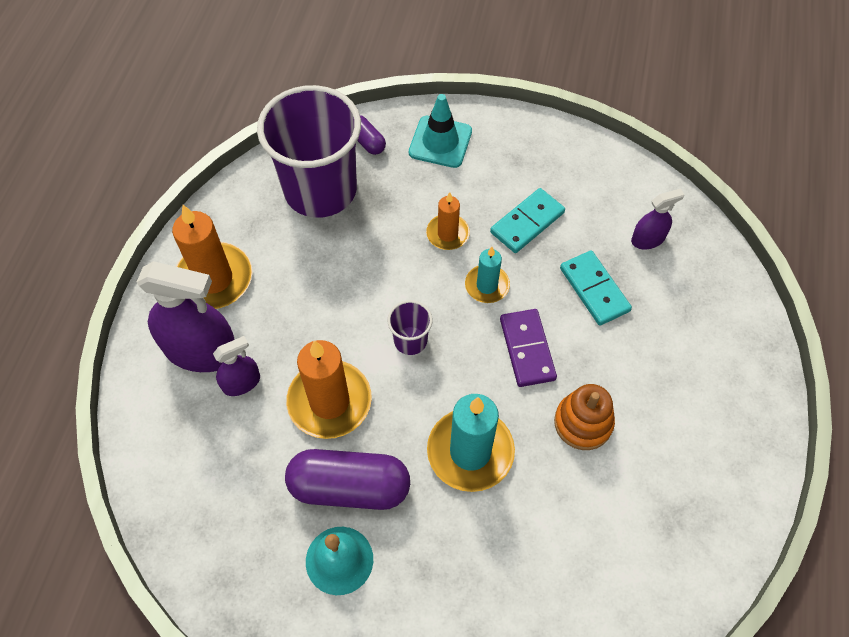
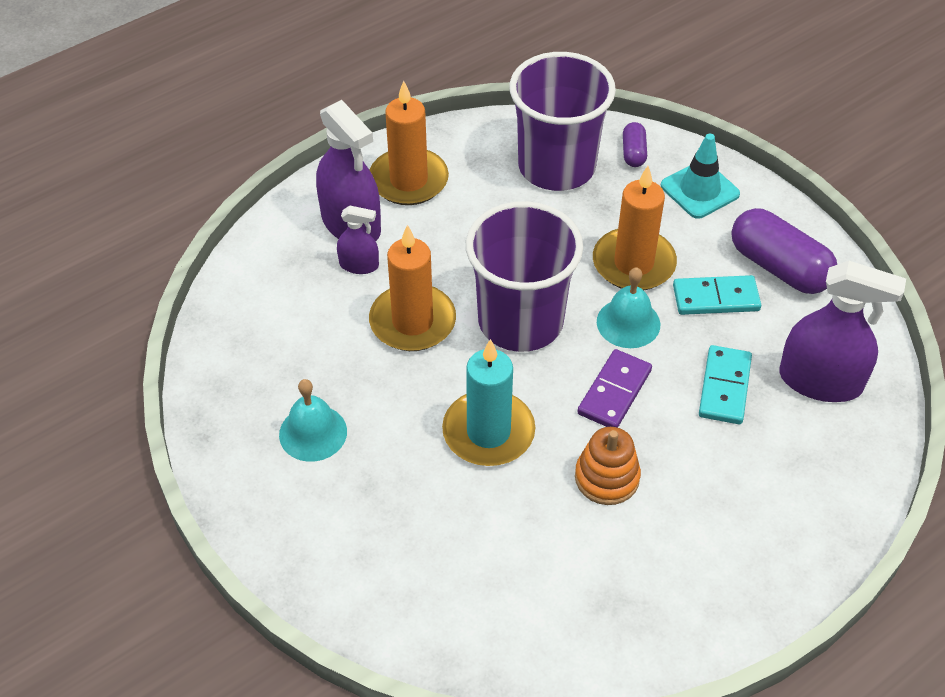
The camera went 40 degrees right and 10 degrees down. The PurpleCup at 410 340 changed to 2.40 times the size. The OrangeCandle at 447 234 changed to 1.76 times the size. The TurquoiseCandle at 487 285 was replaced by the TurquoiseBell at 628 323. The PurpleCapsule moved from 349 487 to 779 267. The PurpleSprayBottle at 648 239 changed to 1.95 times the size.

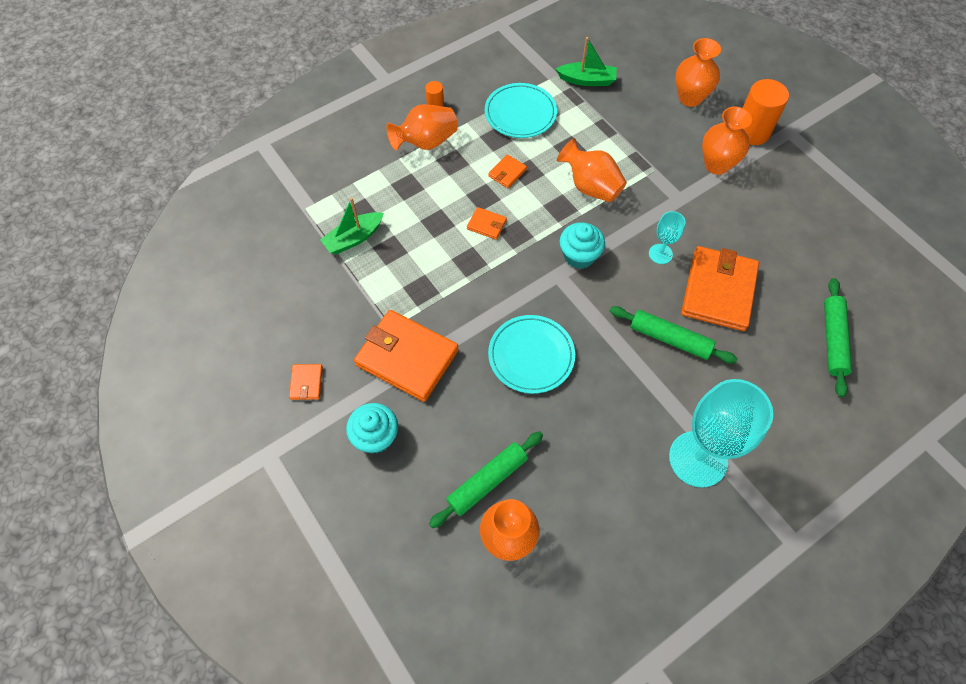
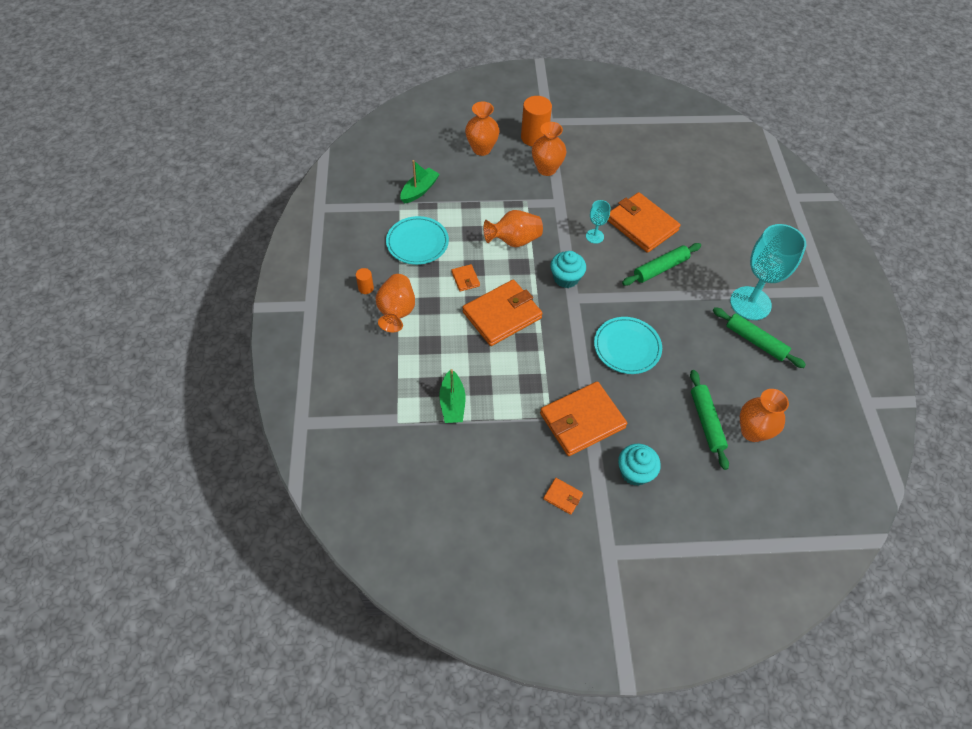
The camera went 60 degrees left and 5 degrees down. The OrangeWallet at 486 225 changed to 2.29 times the size. The GreenRollingPin moved from 833 340 to 755 341.

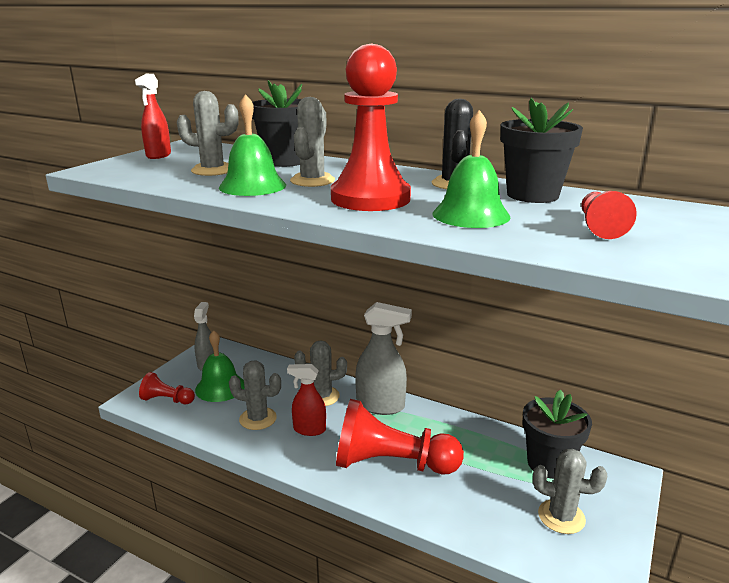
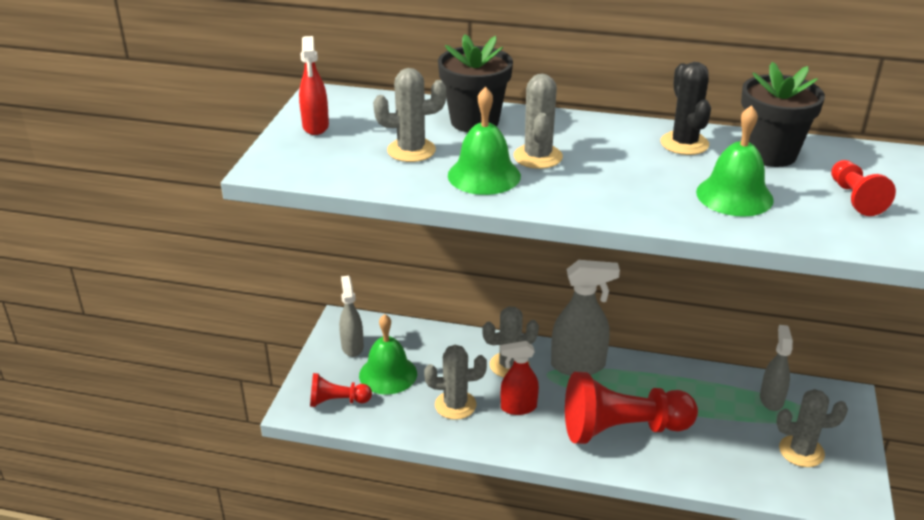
The camera went 15 degrees left and 10 degrees up. The BlackFlowerPot at 549 463 was replaced by the GreySprayBottle at 771 399. The RedPawn at 370 198 disappeared.

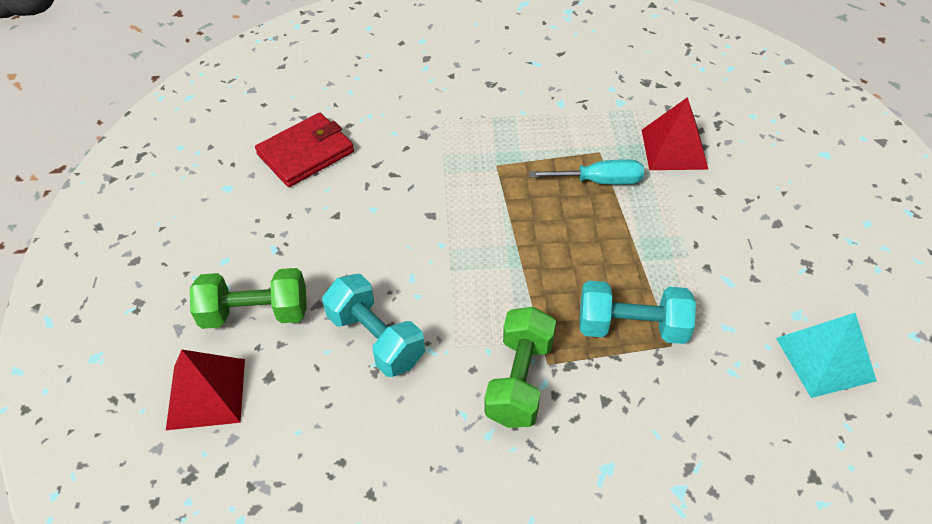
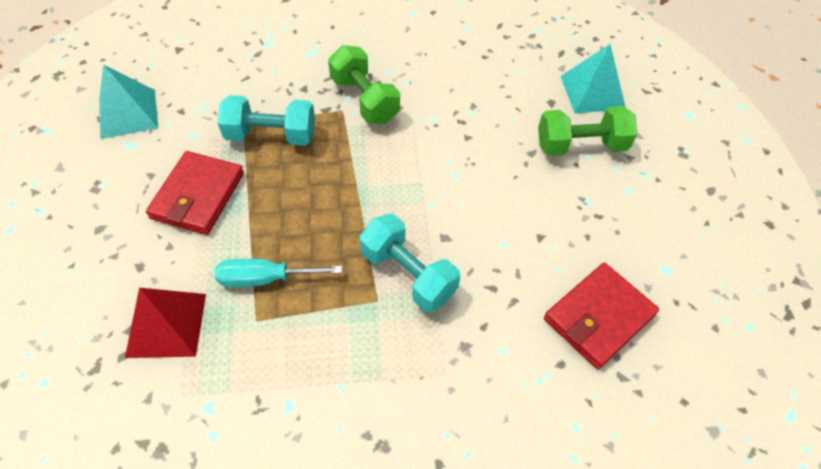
The camera went 175 degrees right and 5 degrees up. The RedWallet at 198 195 appeared. The GreenDumbbell at 519 380 turned 45 degrees counterclockwise. The TurquoiseDumbbell moved from 376 339 to 408 274. The RedPyramid at 206 393 became the TurquoisePyramid at 592 92.

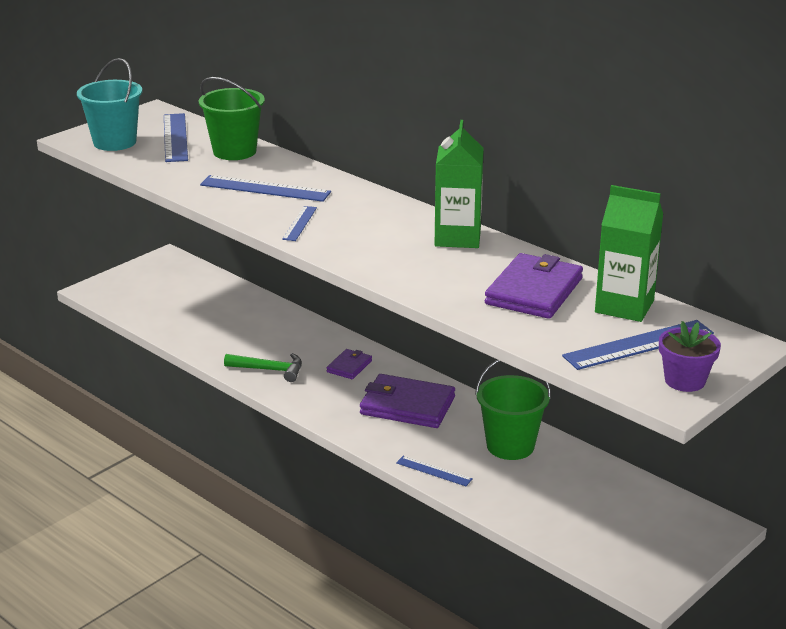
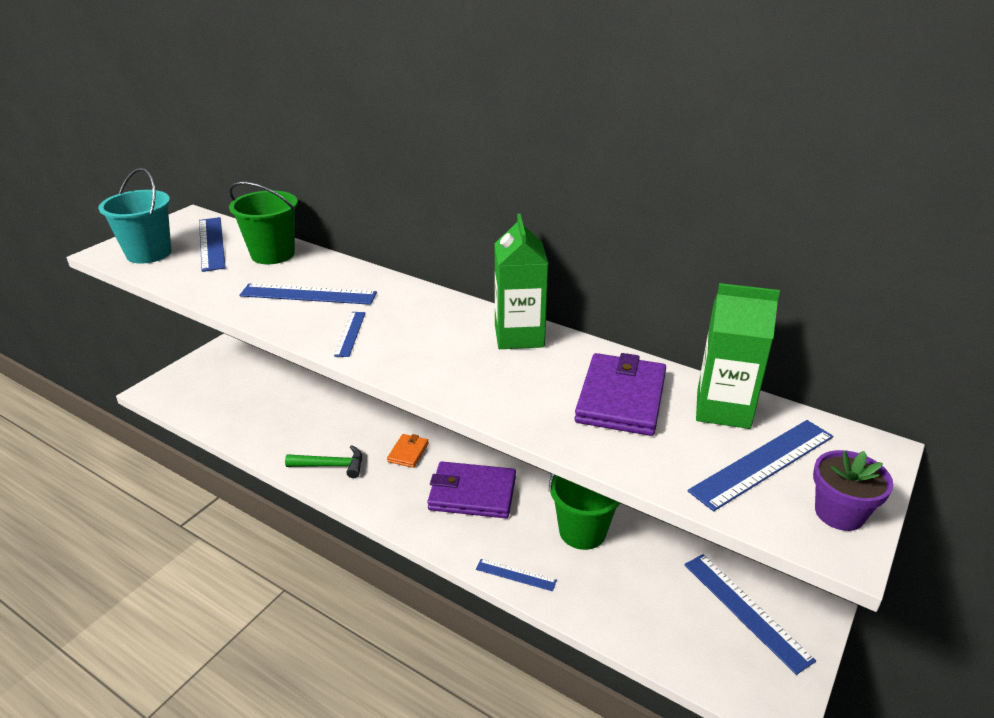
The camera went 10 degrees left and 5 degrees up. The PurpleWallet at 349 366 became the OrangeWallet at 408 452. The BlueRuler at 745 610 appeared.

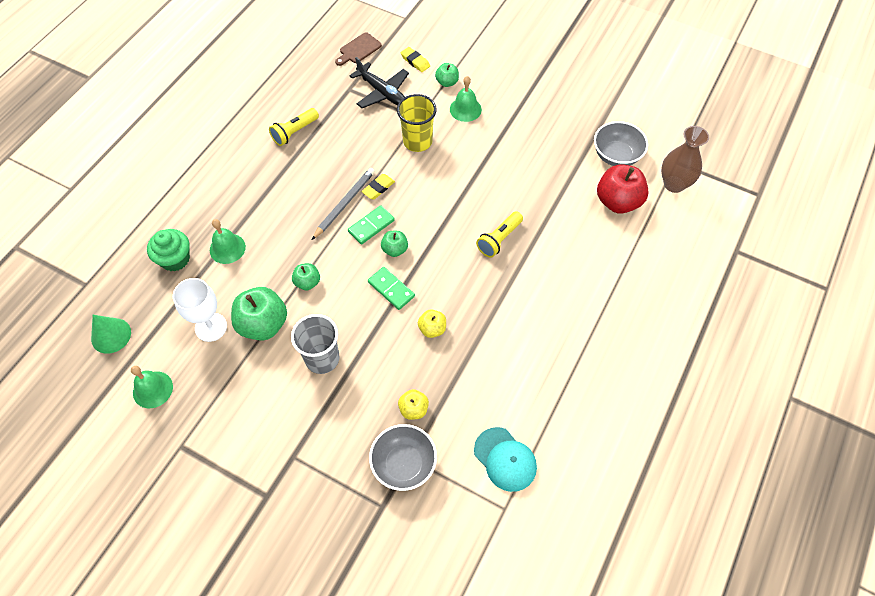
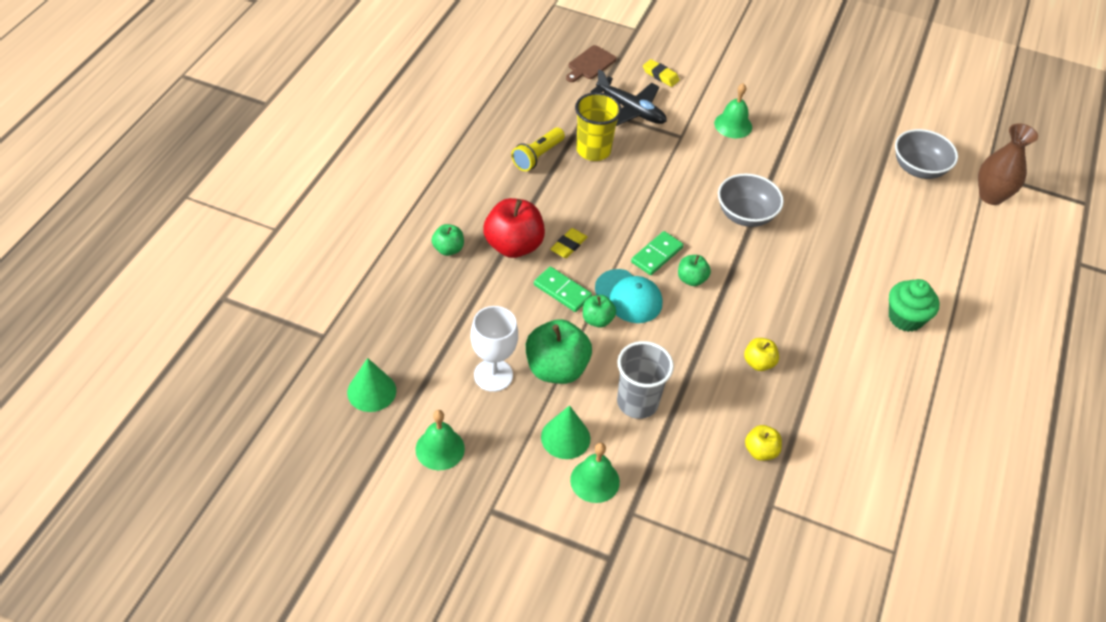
The camera went 10 degrees left and 10 degrees down. The GreenApple moved from 447 82 to 448 249. The RedApple moved from 618 202 to 513 246. The GreenDomino moved from 391 289 to 562 291. The GreenCone at 565 437 appeared. The YellowEraser moved from 378 188 to 568 245. The GreenBell moved from 227 248 to 595 480. The YellowCup moved from 417 141 to 593 150. The TurquoiseCap moved from 505 459 to 628 296. The GreyBowl moved from 404 464 to 745 215. The GreenCupcake moved from 175 259 to 905 318. The GreyPencil at 344 204 disappeared. The YellowFlashlight at 499 239 disappeared.

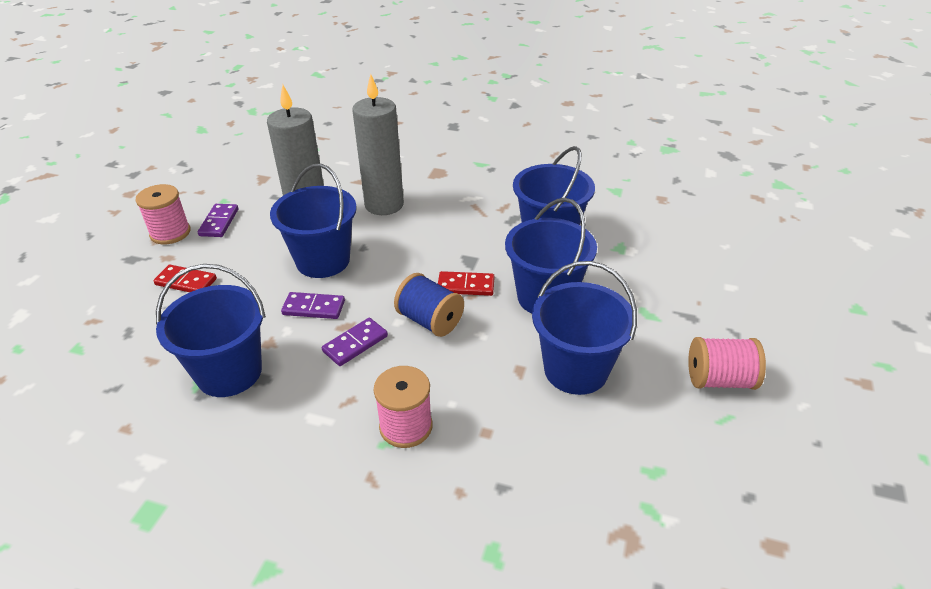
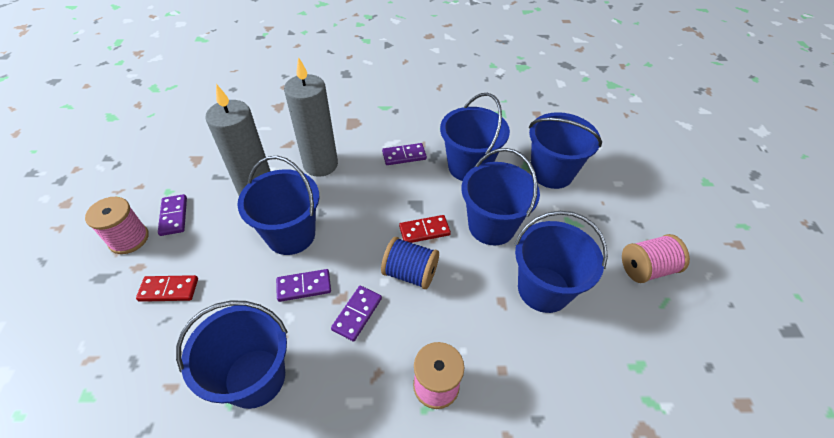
The camera went 20 degrees left and 10 degrees up. The PurpleDomino at 404 155 appeared. The BlueBucket at 551 173 appeared.

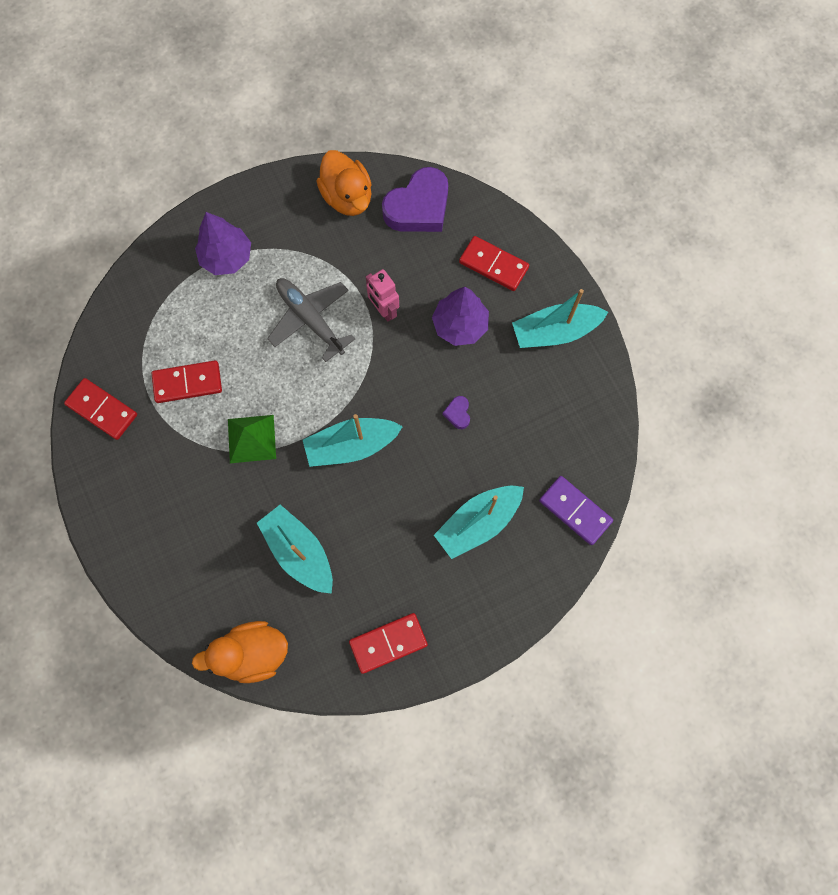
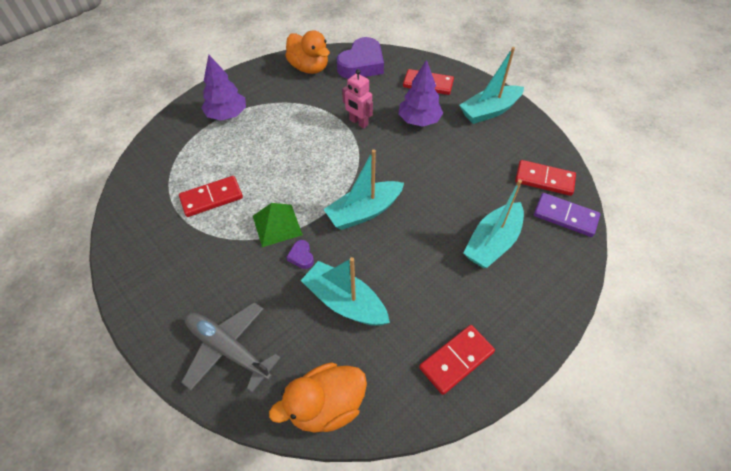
The camera went 15 degrees left and 20 degrees down. The GreyPlane moved from 310 319 to 228 349. The PurpleHeart moved from 458 413 to 301 256. The RedDomino moved from 102 409 to 544 179.

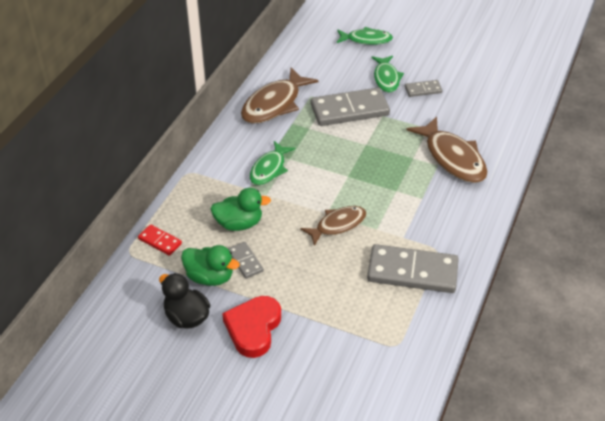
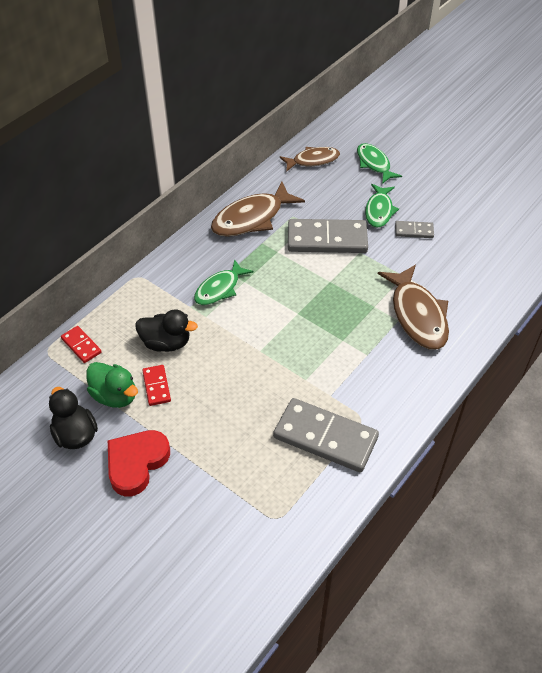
The camera went 15 degrees right and 5 degrees up. The GreenDuck at 239 223 became the BlackDuck at 166 343. The GreyDomino at 245 261 became the RedDomino at 156 386. The BrownFish moved from 338 225 to 313 160. The GreenFish at 366 40 turned 135 degrees counterclockwise.

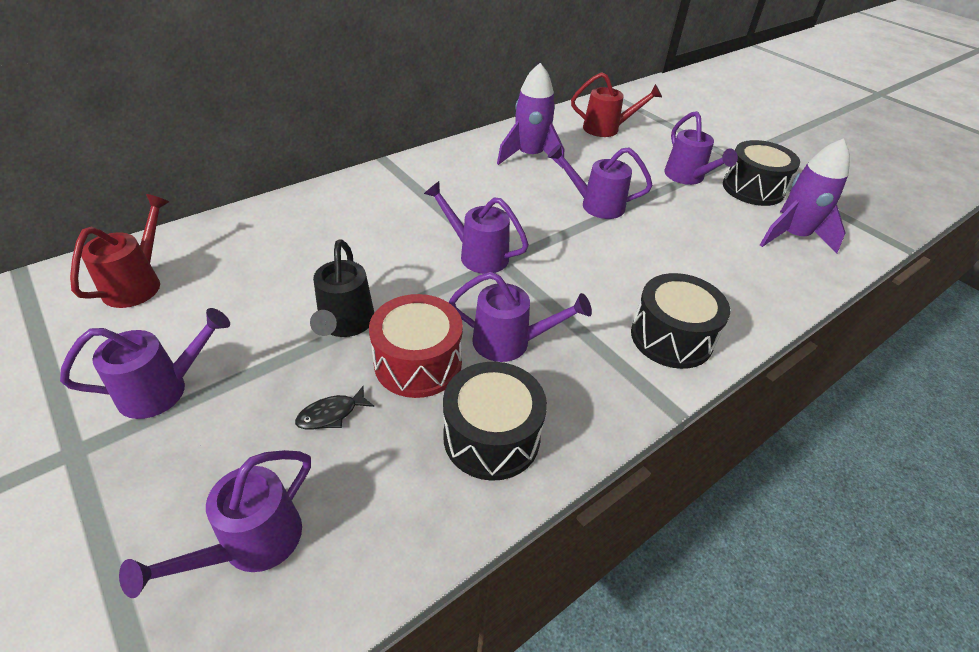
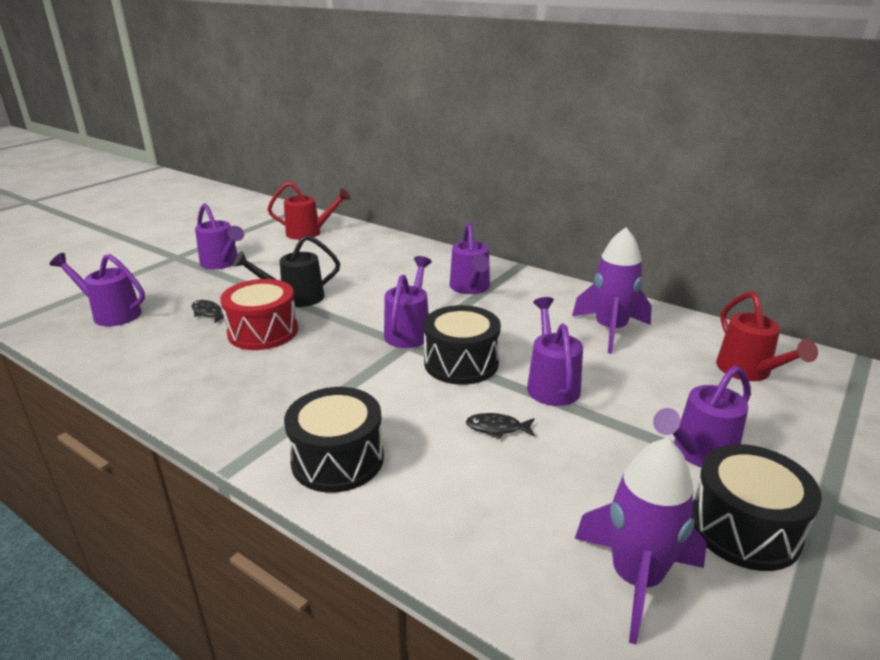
The camera went 75 degrees right and 15 degrees down. The BlackDrum moved from 491 437 to 461 363. The PurpleWateringCan moved from 510 342 to 470 288. The BlackFish at 497 428 appeared.

